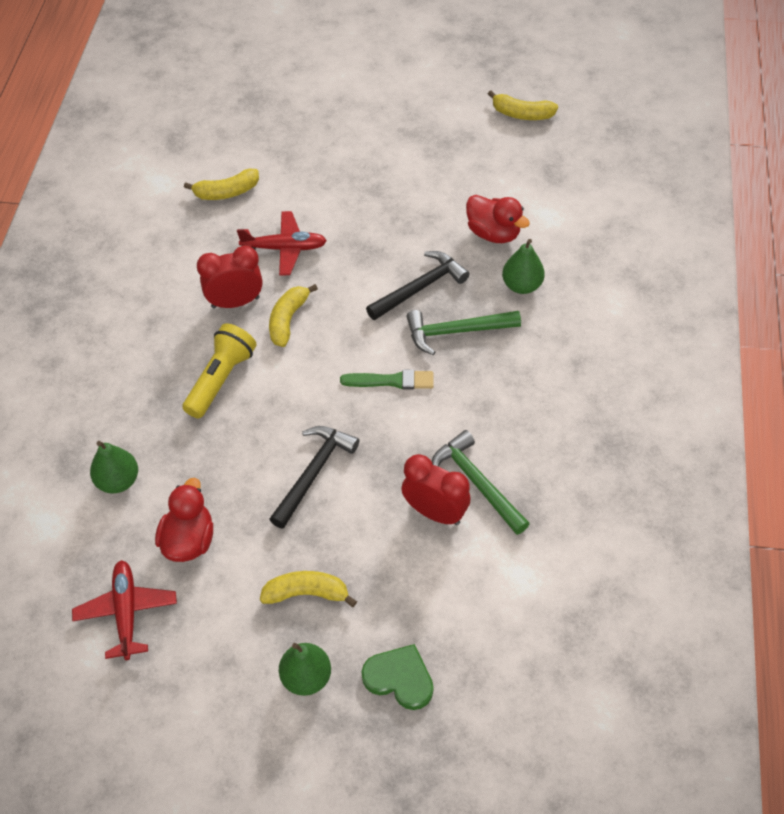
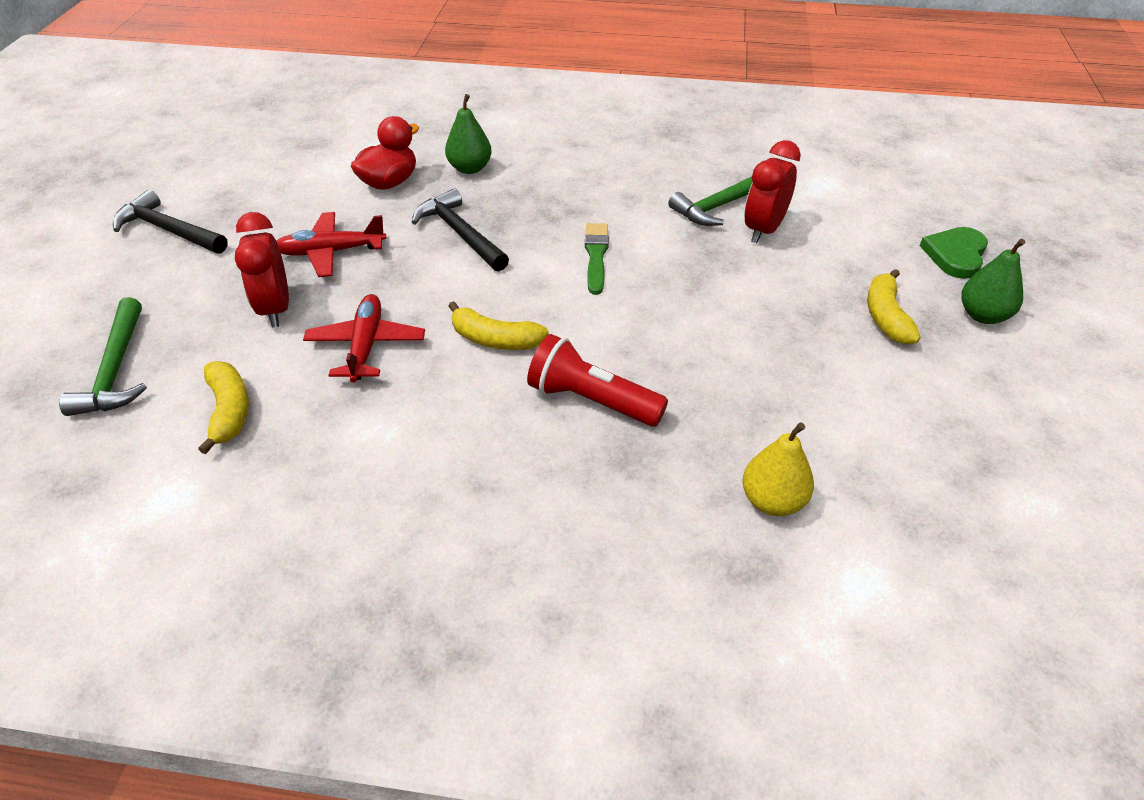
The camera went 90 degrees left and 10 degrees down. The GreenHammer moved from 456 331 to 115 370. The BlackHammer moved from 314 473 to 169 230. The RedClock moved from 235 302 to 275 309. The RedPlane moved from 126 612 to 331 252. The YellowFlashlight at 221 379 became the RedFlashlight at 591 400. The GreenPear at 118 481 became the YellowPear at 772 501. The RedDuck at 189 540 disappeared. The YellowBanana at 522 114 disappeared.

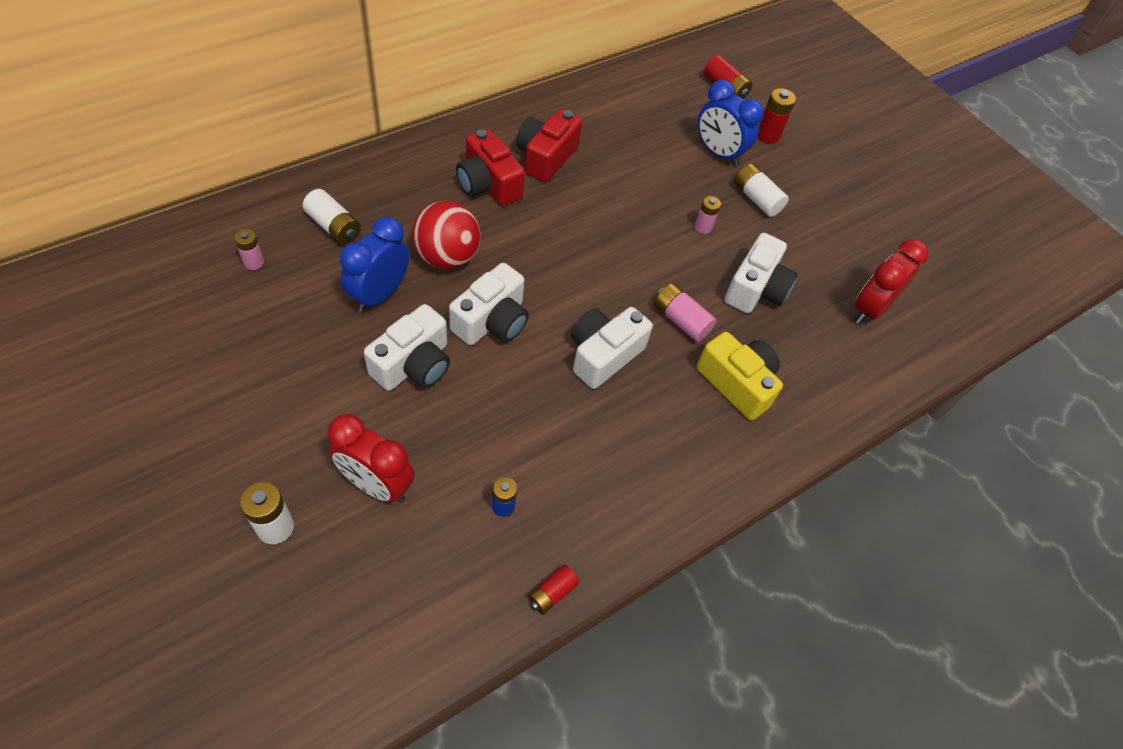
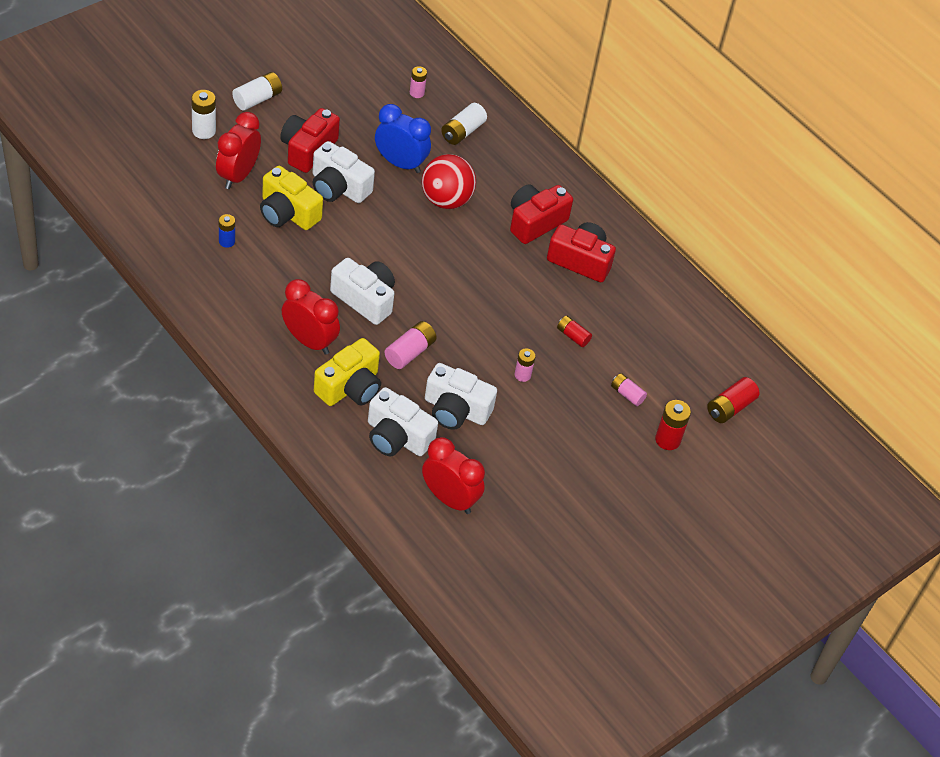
The camera went 85 degrees right and 5 degrees down. The WhiteBattery moved from 756 199 to 257 99. The YellowCamera at 287 213 appeared. The RedCamera at 308 150 appeared. The RedClock at 309 341 appeared. The WhiteCamera moved from 492 321 to 397 437. The RedBattery moved from 552 593 to 573 336. The BlueClock at 718 153 was replaced by the PinkBattery at 627 394.

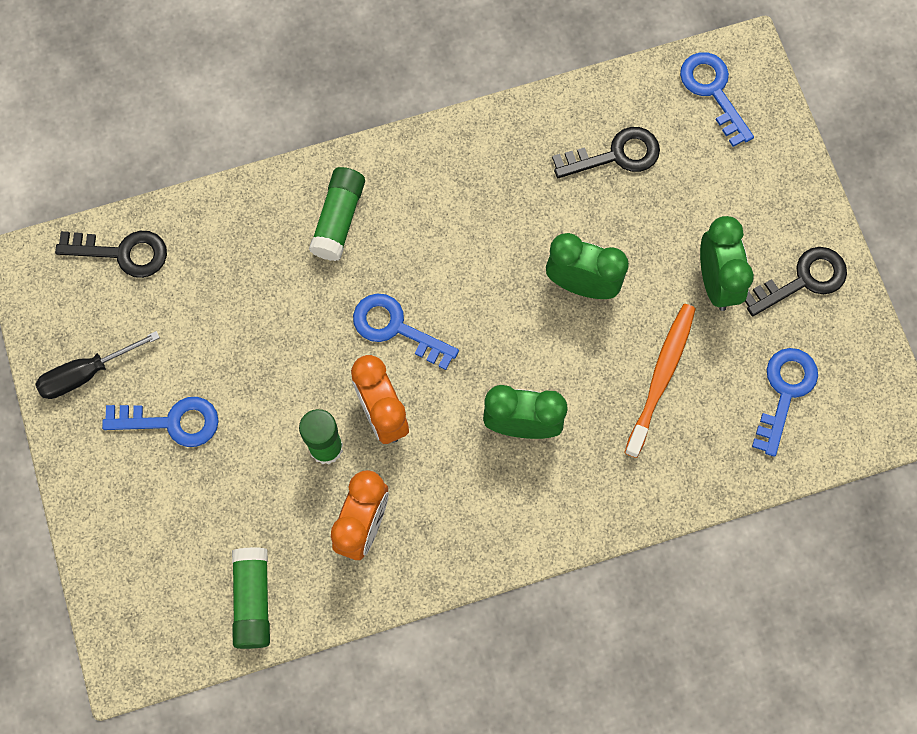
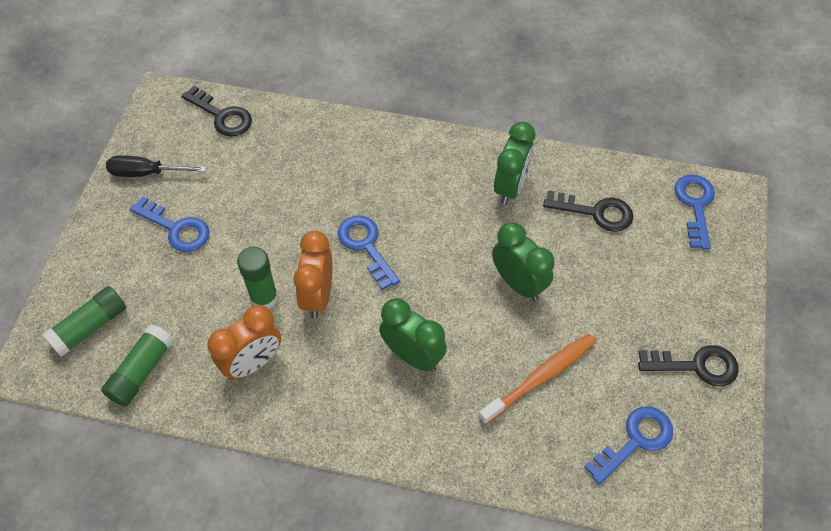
The camera went 30 degrees right and 15 degrees down. The GreenGlueStick moved from 339 219 to 90 327. The GreenClock moved from 716 282 to 510 187.

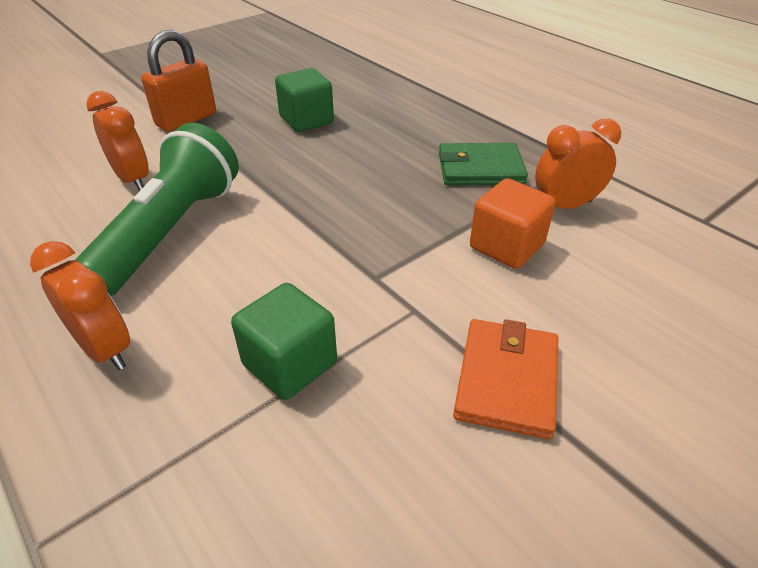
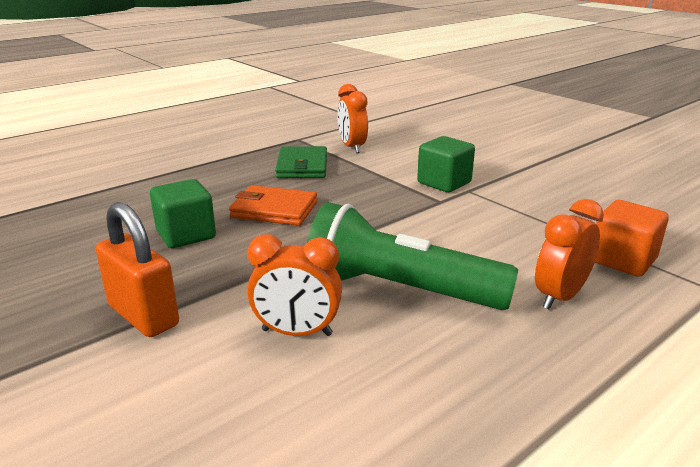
The camera went 90 degrees left and 15 degrees down. The OrangeWallet moved from 506 380 to 274 210. The OrangeClock at 133 180 turned 135 degrees counterclockwise. The GreenCube moved from 290 364 to 444 183. The OrangeCube moved from 506 246 to 622 260.

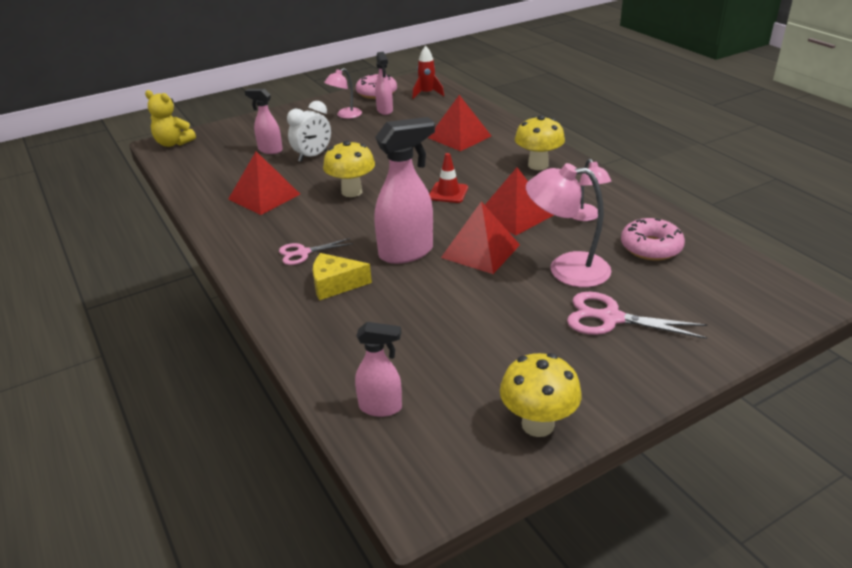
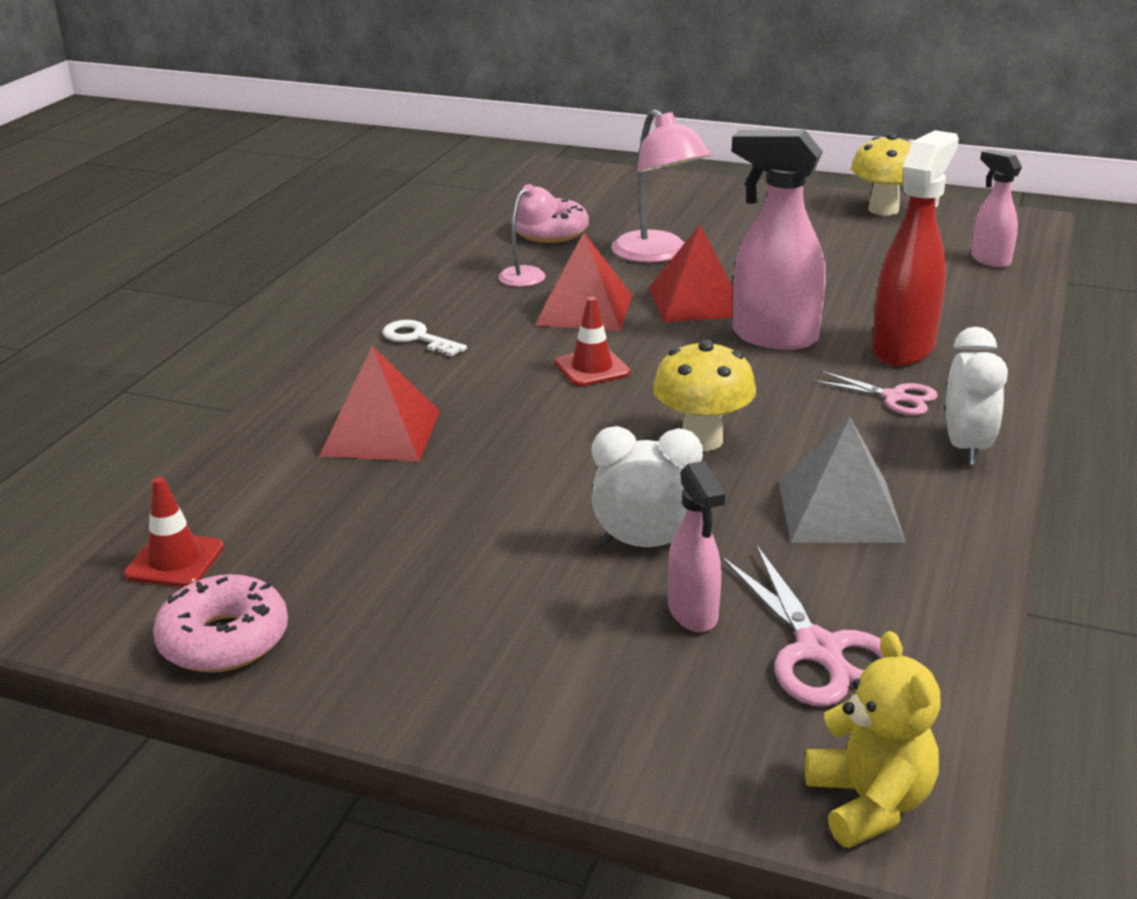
The camera went 130 degrees left and 5 degrees down. The RedRocket at 427 94 was replaced by the RedTrafficCone at 175 561. The YellowMushroom at 538 165 was replaced by the WhiteKey at 418 338. The PinkScissors moved from 610 318 to 820 651. The RedPyramid at 264 196 became the GreyPyramid at 839 511. The YellowCheese at 335 284 was replaced by the RedSprayBottle at 903 349. The WhiteClock at 966 447 appeared. The PinkLamp at 345 115 disappeared. The PinkSprayBottle at 385 111 disappeared.

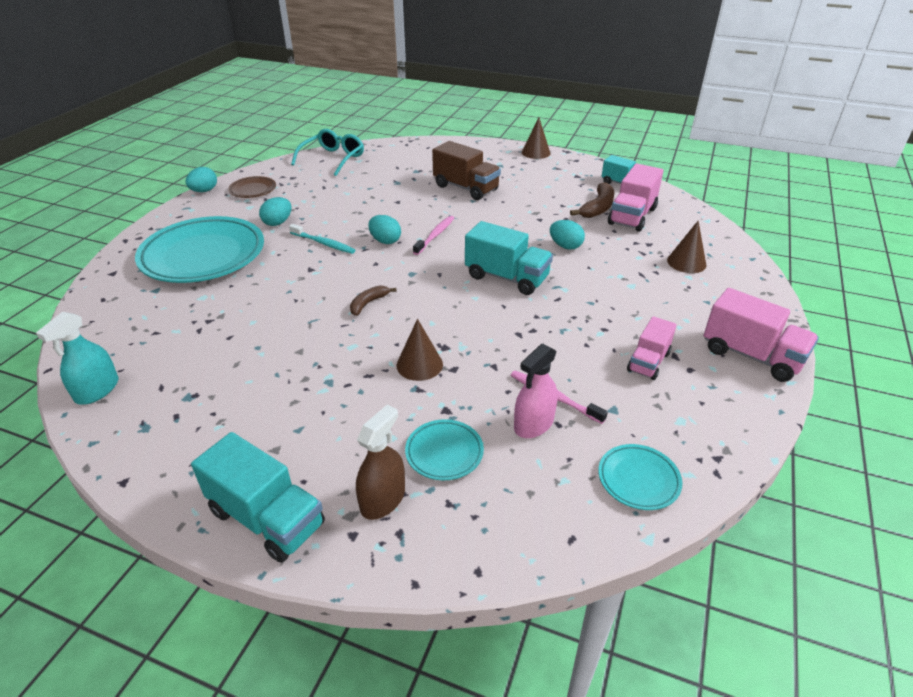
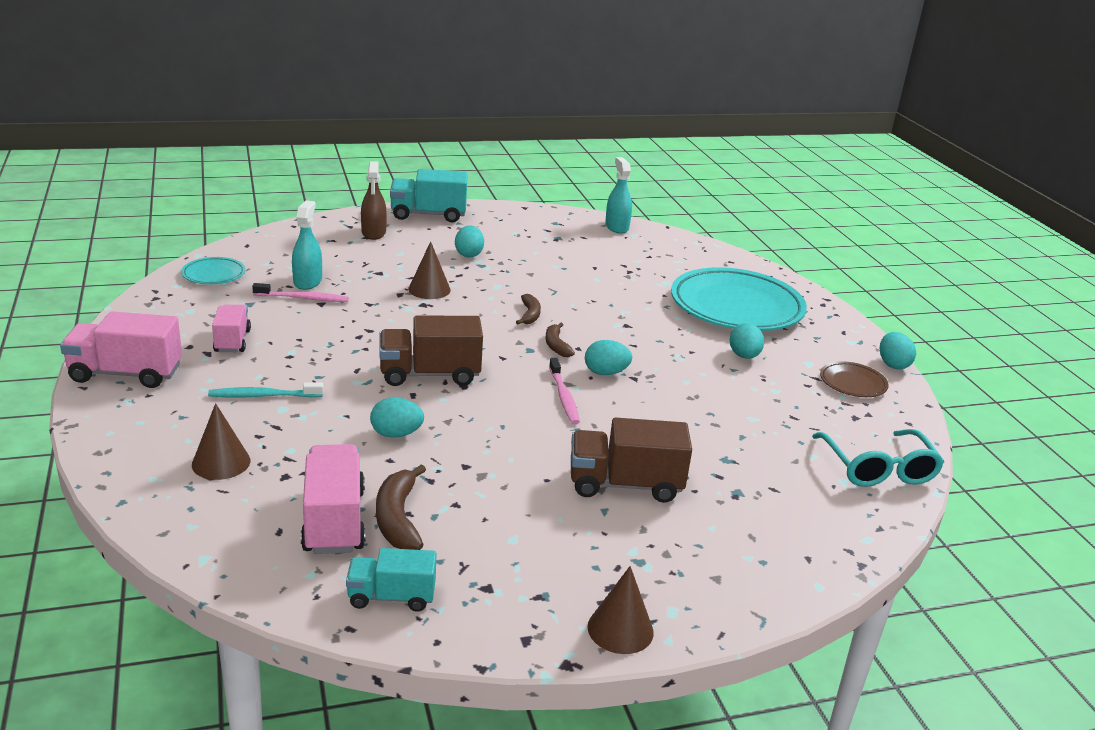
The camera went 140 degrees right and 10 degrees down. The TurquoiseToothbrush moved from 323 243 to 263 396. The PinkSprayBottle at 533 424 became the TurquoiseSprayBottle at 307 281. The TurquoiseTruck at 506 277 became the BrownTruck at 429 374. The TurquoiseEgg at 469 254 appeared. The BrownBanana at 556 346 appeared. The TurquoisePlate at 444 452 disappeared.

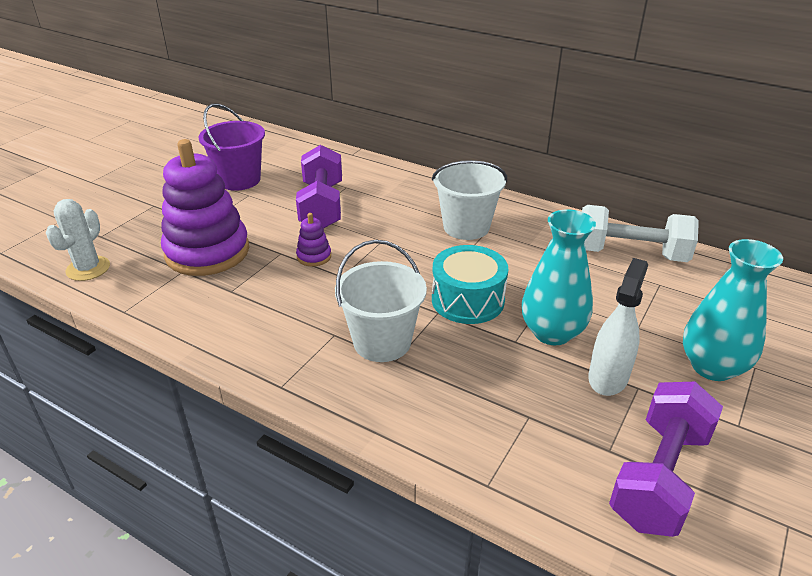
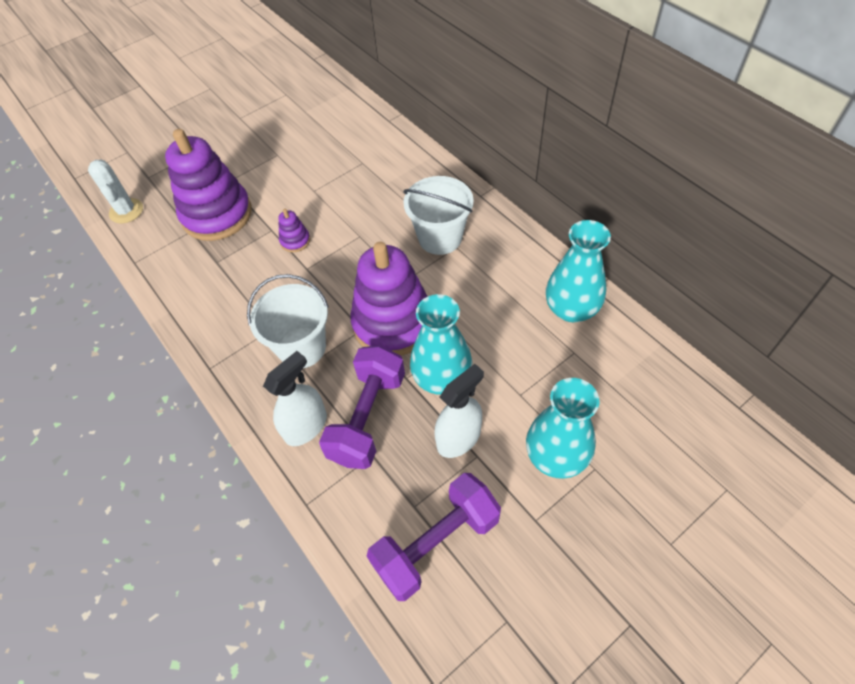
The camera went 25 degrees right and 20 degrees up. The WhiteCactus at 88 268 turned 60 degrees counterclockwise. The WhiteSprayBottle at 306 426 appeared. The PurpleDumbbell moved from 322 206 to 368 417. The TurquoiseDrum at 468 300 was replaced by the PurpleStackingToy at 393 323. The WhiteDumbbell at 630 254 was replaced by the TurquoiseVase at 571 309. The PurpleBucket at 239 180 disappeared.

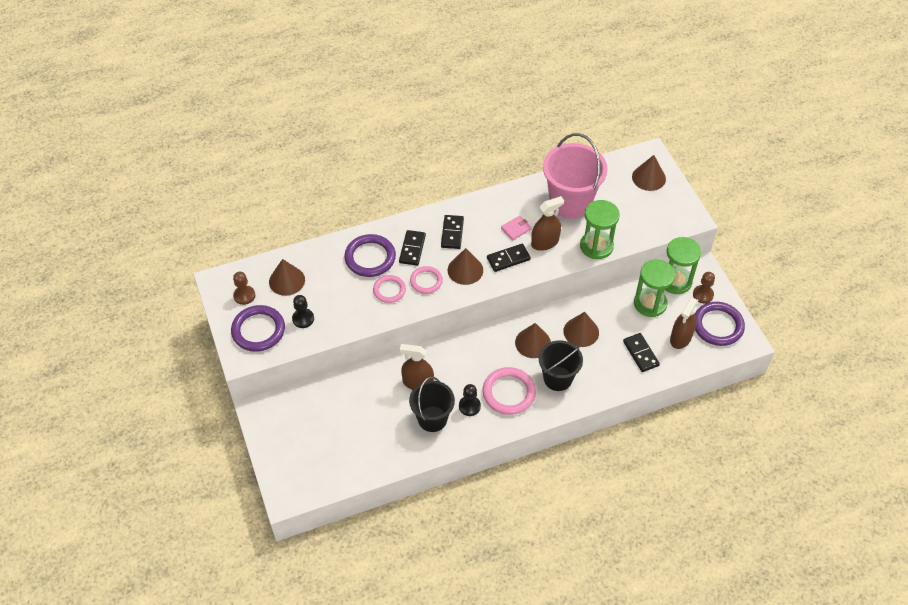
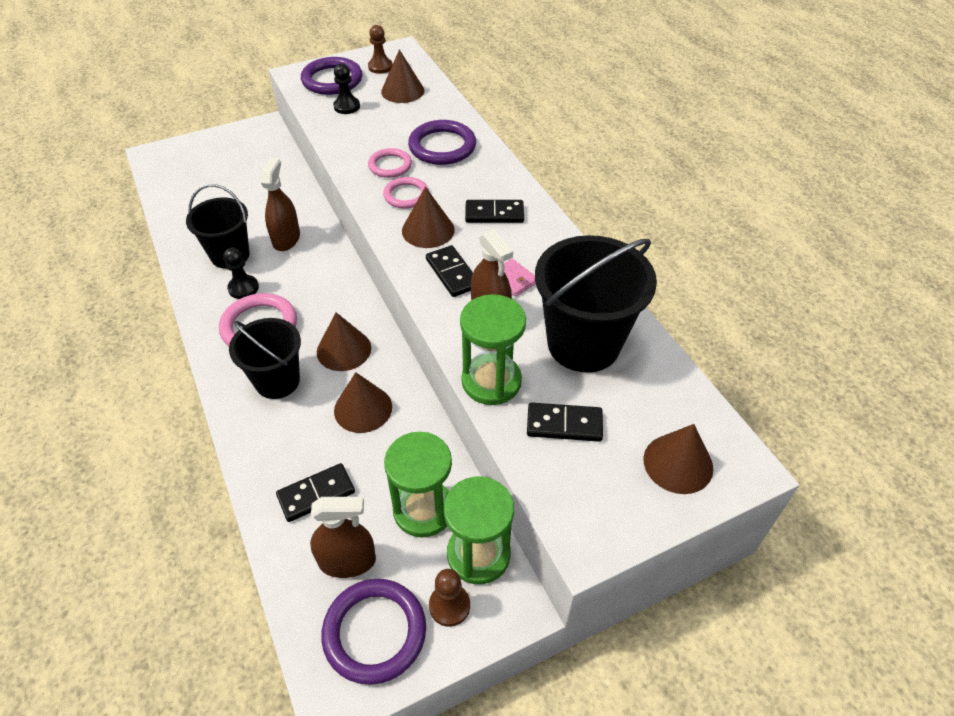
The camera went 85 degrees right and 5 degrees down. The BrownSprayBottle at 680 338 turned 150 degrees clockwise. The BlackDomino moved from 412 249 to 564 424. The PinkBucket at 570 202 became the BlackBucket at 583 344.

